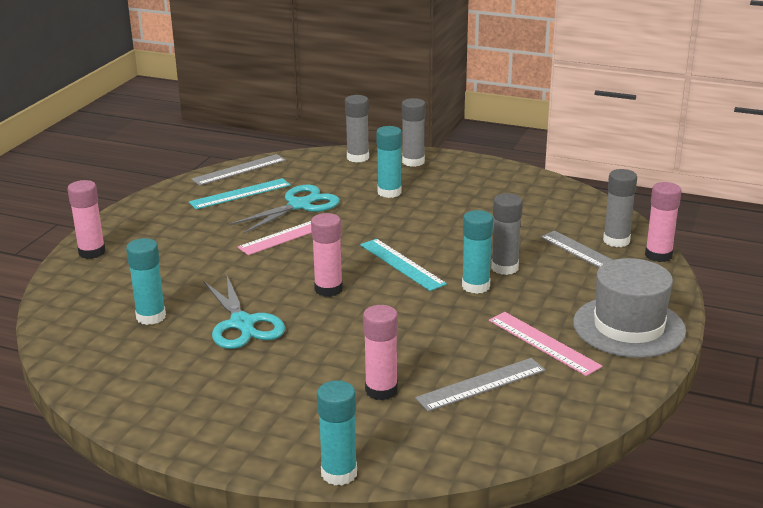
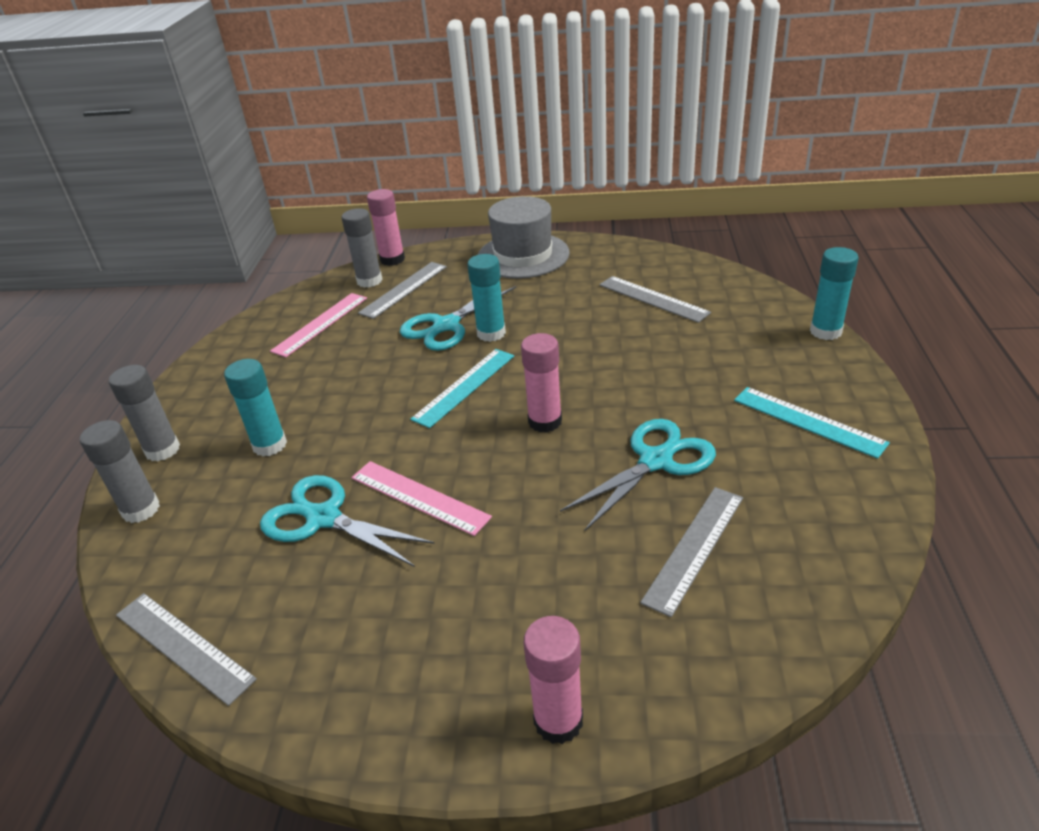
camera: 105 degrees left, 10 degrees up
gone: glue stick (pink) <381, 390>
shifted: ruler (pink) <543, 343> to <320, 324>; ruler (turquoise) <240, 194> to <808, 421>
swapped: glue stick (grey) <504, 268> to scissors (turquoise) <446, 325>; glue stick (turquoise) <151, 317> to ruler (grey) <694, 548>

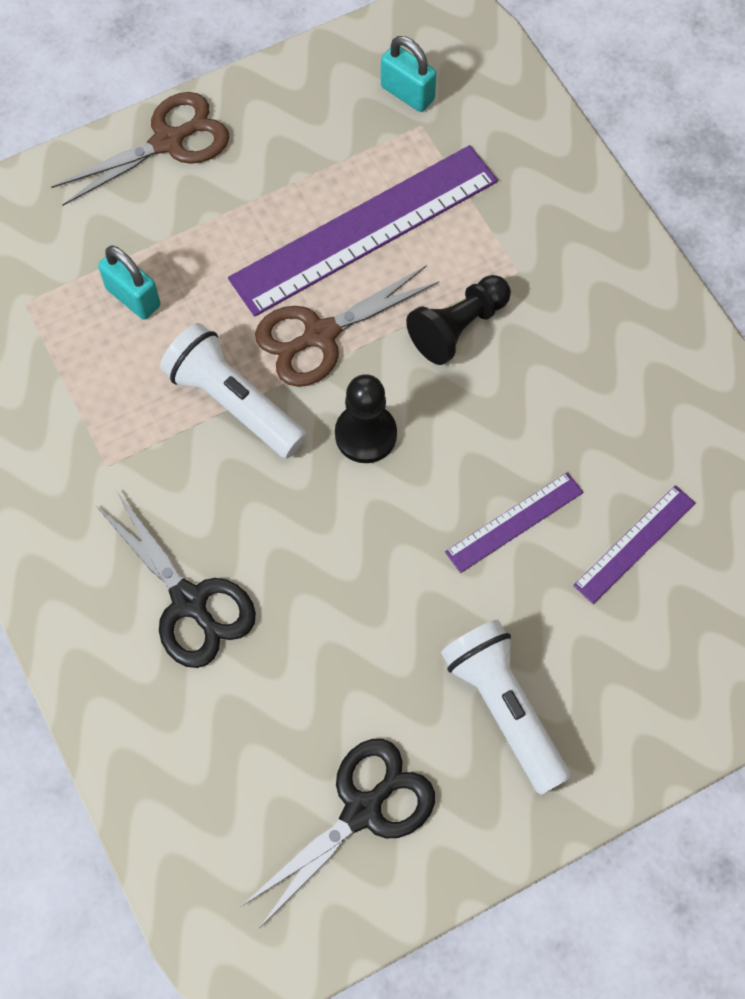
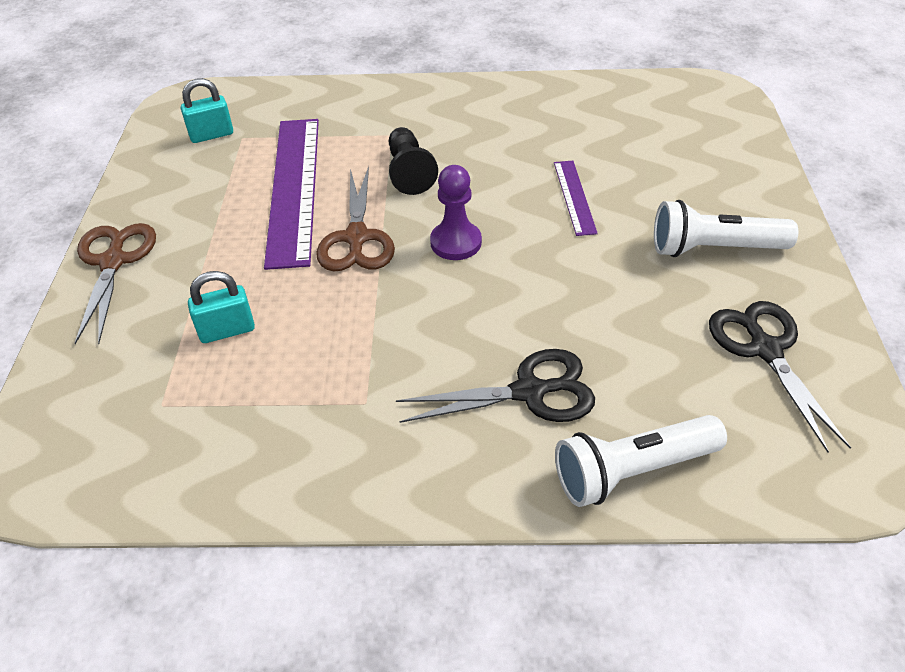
camera: 60 degrees left, 20 degrees down
gone: ruler (purple) <634, 544>
shifted: flashlight (white) <234, 402> to <632, 471>
repainted: pawn (black) <365, 434> to pawn (purple) <456, 242>

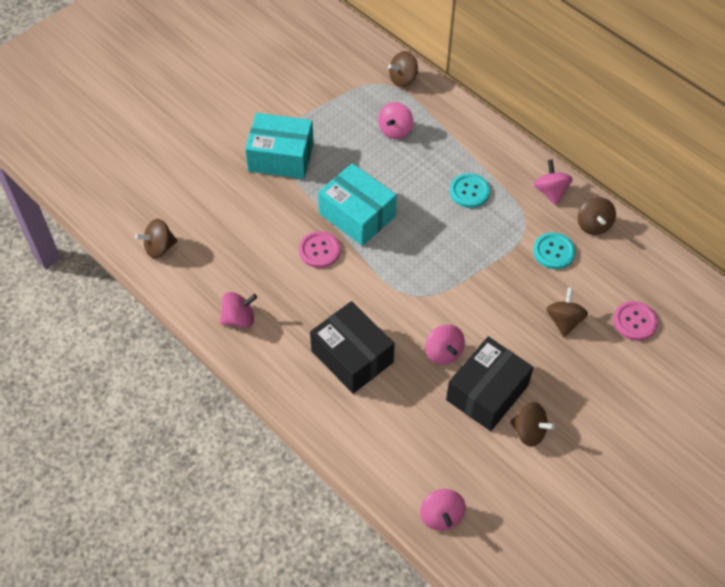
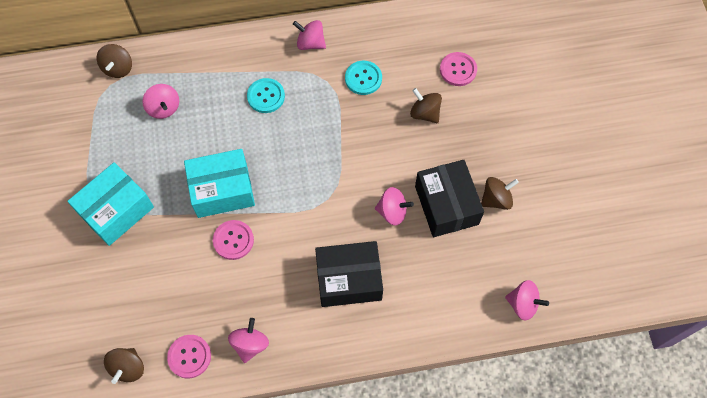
camera: 55 degrees left, 10 degrees up
gone: spinning top (brown) <593, 225>
new: button (pink) <189, 356>

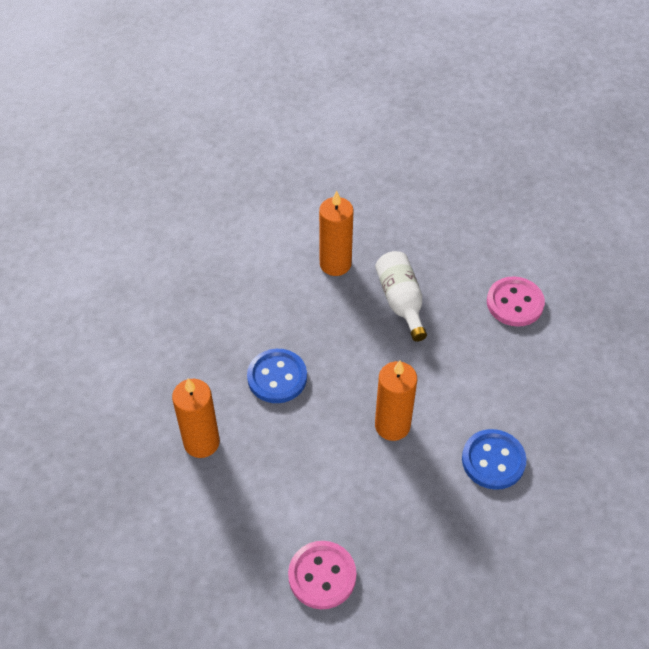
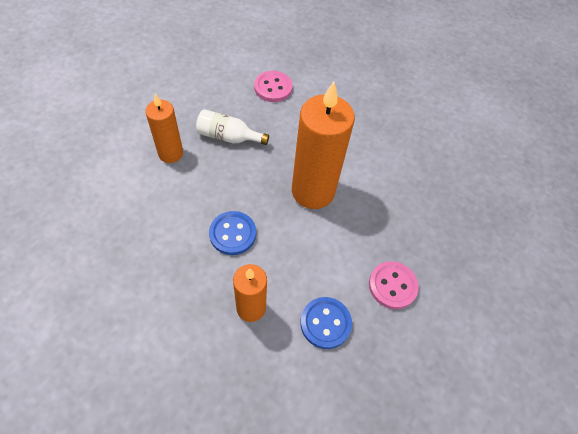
camera: 65 degrees left, 5 degrees up
shifted: button (blue) <493, 460> to <325, 323>
scaled: candle (orange) <392, 425> = <313, 191> x1.73

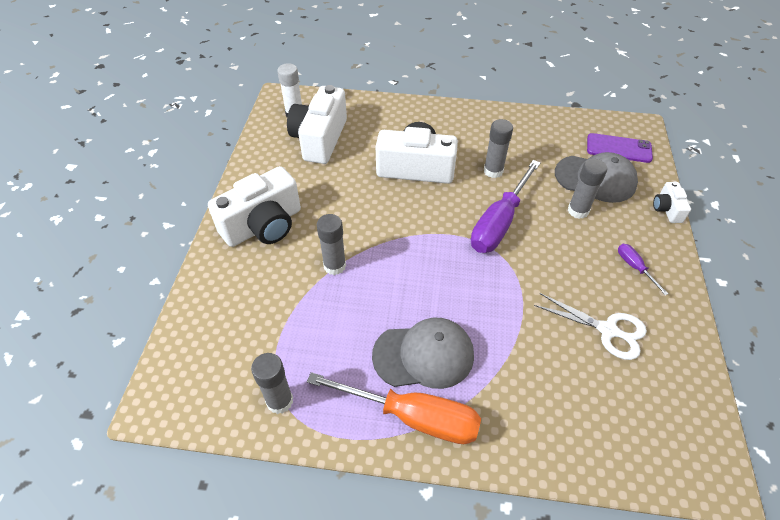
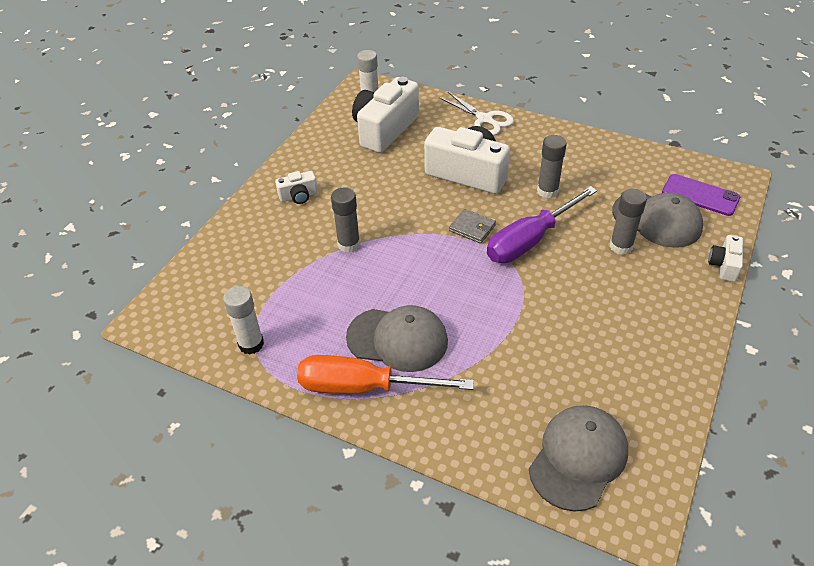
camera: 20 degrees right, 5 degrees down
gone: screwdriver (purple) <634, 267>
new: wallet (grey) <472, 228>; cap (grey) <578, 458>
shifted: scissors (white) <608, 330> to <485, 119>
repainted: glue stick (grey) <280, 401> to glue stick (white) <251, 344>
rotated: screwdriver (orange) <413, 417> = <363, 387> 150 degrees clockwise
scaled: camera (white) <263, 225> = <298, 196> x0.48

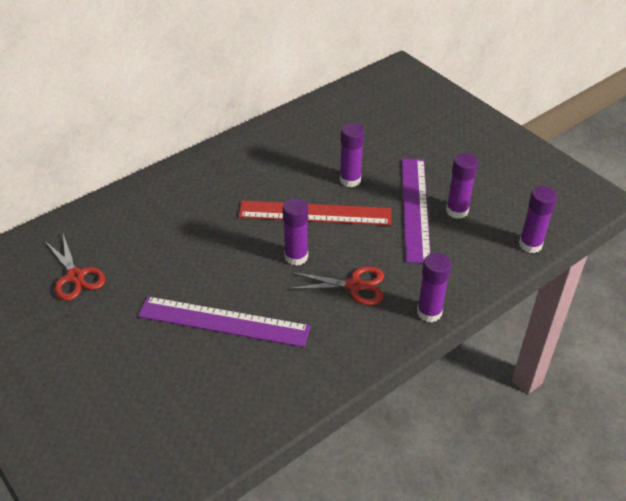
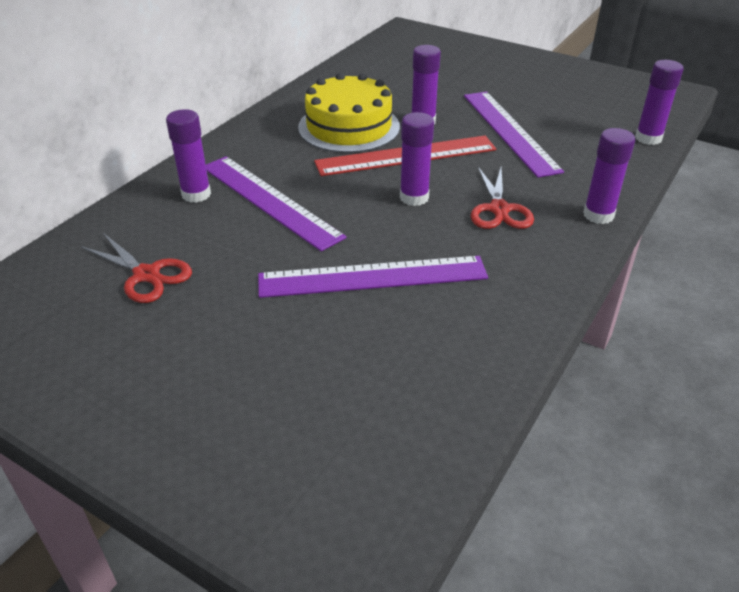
camera: 20 degrees left, 5 degrees down
new: ruler (purple) <269, 200>; cake (yellow) <349, 127>
shifted: glue stick (purple) <457, 211> to <196, 194>
rotated: scissors (red) <354, 286> = <499, 209> 105 degrees clockwise

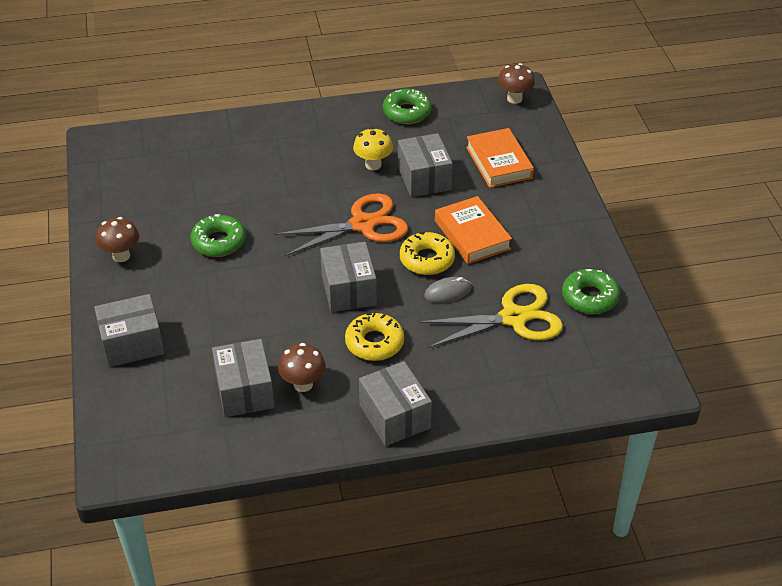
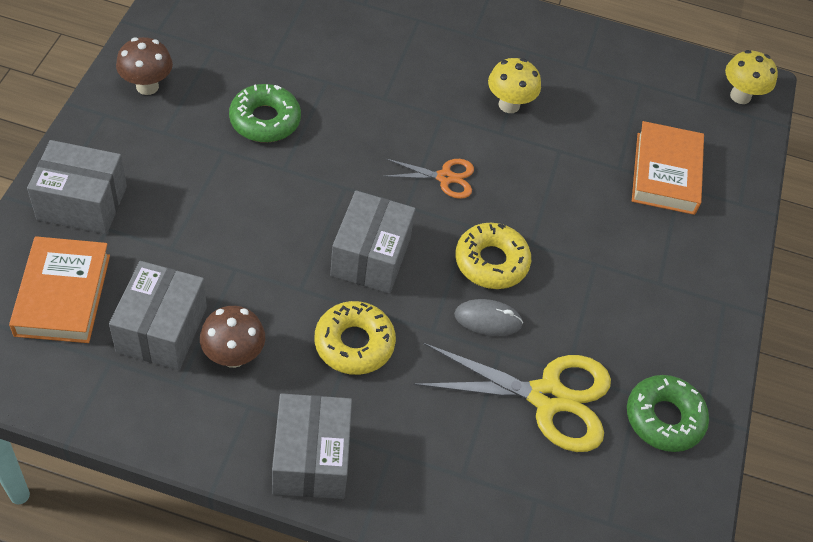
camera: 20 degrees right, 10 degrees up
gone: donut (green) <407, 112>; box (grey) <424, 178>
shifted: book (orange) <472, 235> to <62, 295>
repainted: mushroom (brown) <514, 99> to mushroom (yellow) <740, 96>
scaled: scissors (orange) <363, 224> = <445, 178> x0.52

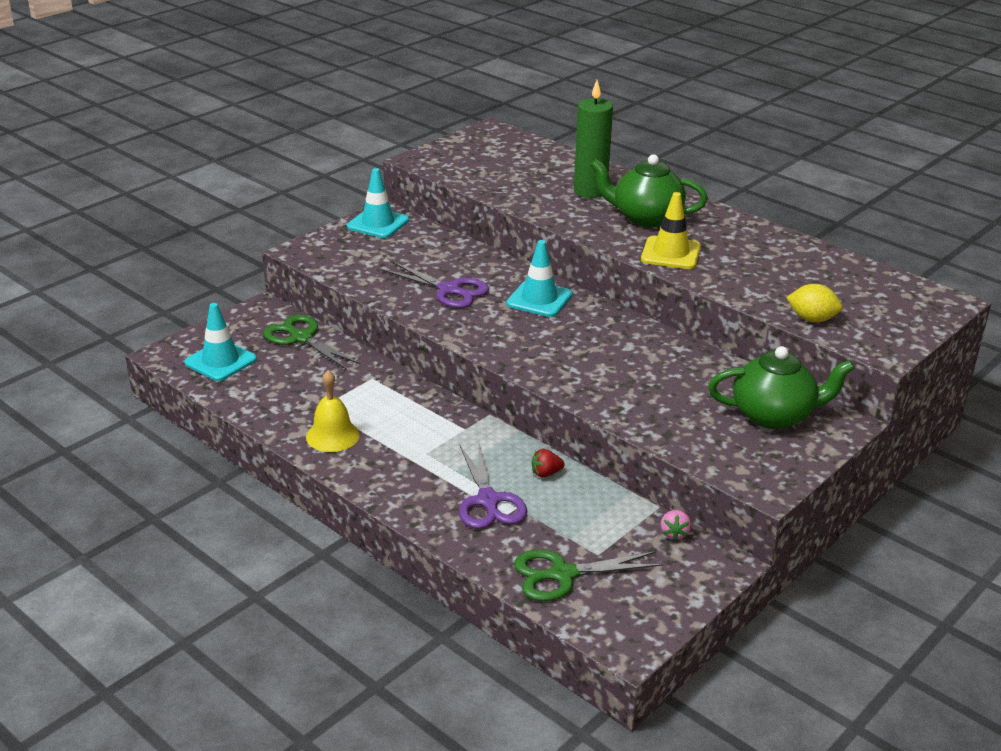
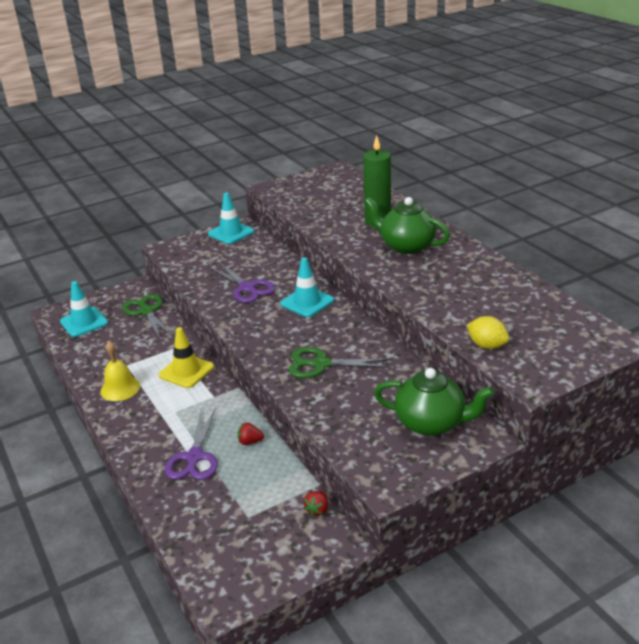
camera: 20 degrees right, 0 degrees up
shifted: traffic cone (yellow) <671, 253> to <186, 371>; scissors (green) <563, 574> to <321, 364>
repainted: strawberry (pink) <674, 533> to strawberry (red) <317, 510>

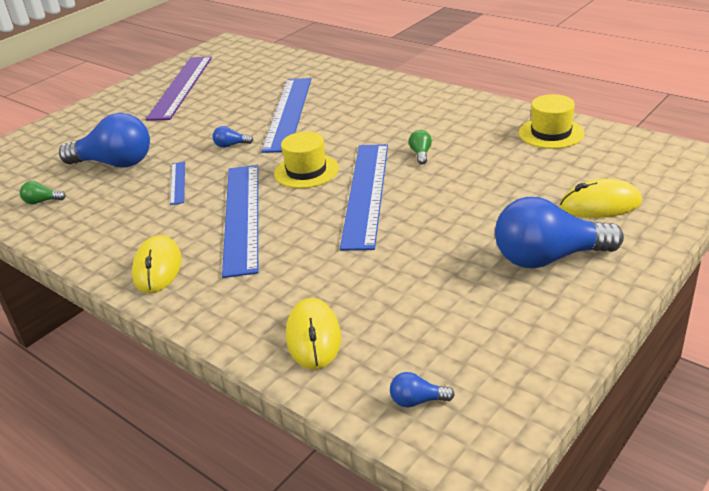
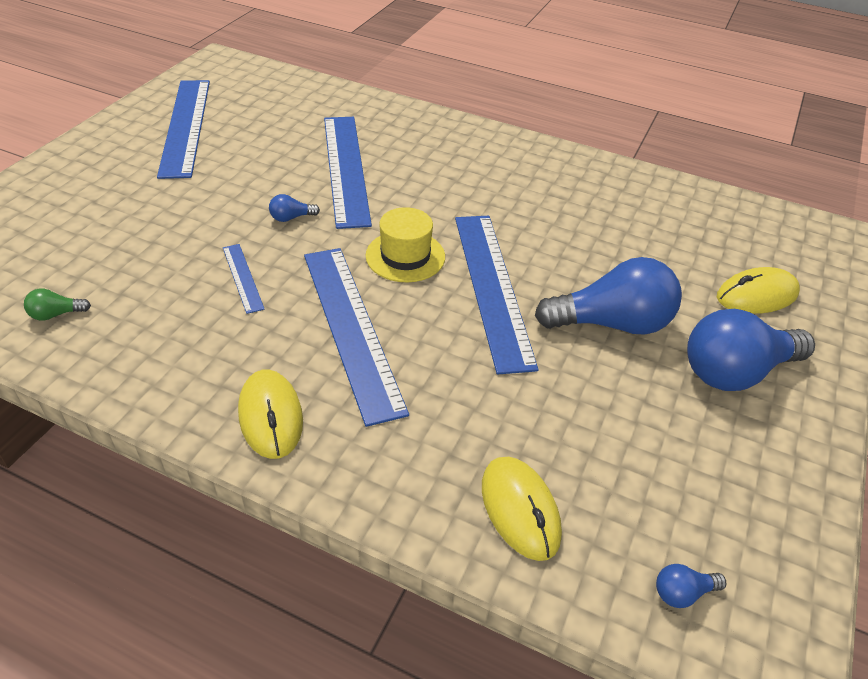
camera: 20 degrees left, 10 degrees up
gone: light bulb (green) <421, 154>; hat (yellow) <551, 133>
shifted: light bulb (blue) <115, 163> to <611, 323>
repainted: ruler (purple) <181, 87> to ruler (blue) <186, 126>

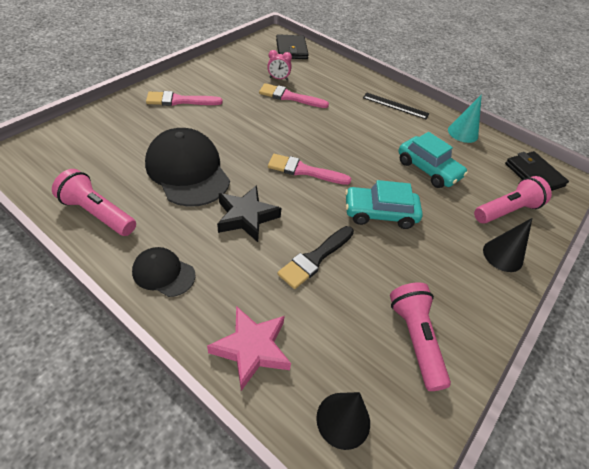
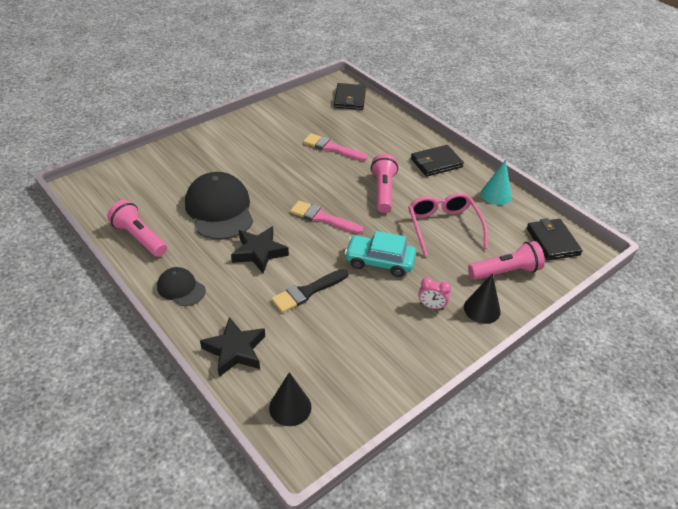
camera: 15 degrees right, 5 degrees down
gone: brush (pink) <180, 101>
shifted: flashlight (pink) <415, 339> to <383, 191>; clock (pink) <278, 78> to <431, 306>
swapped: car (turquoise) <428, 169> to glasses (pink) <443, 227>; ruler (black) <395, 106> to wallet (black) <436, 163>
repainted: star (pink) <251, 349> to star (black) <235, 350>

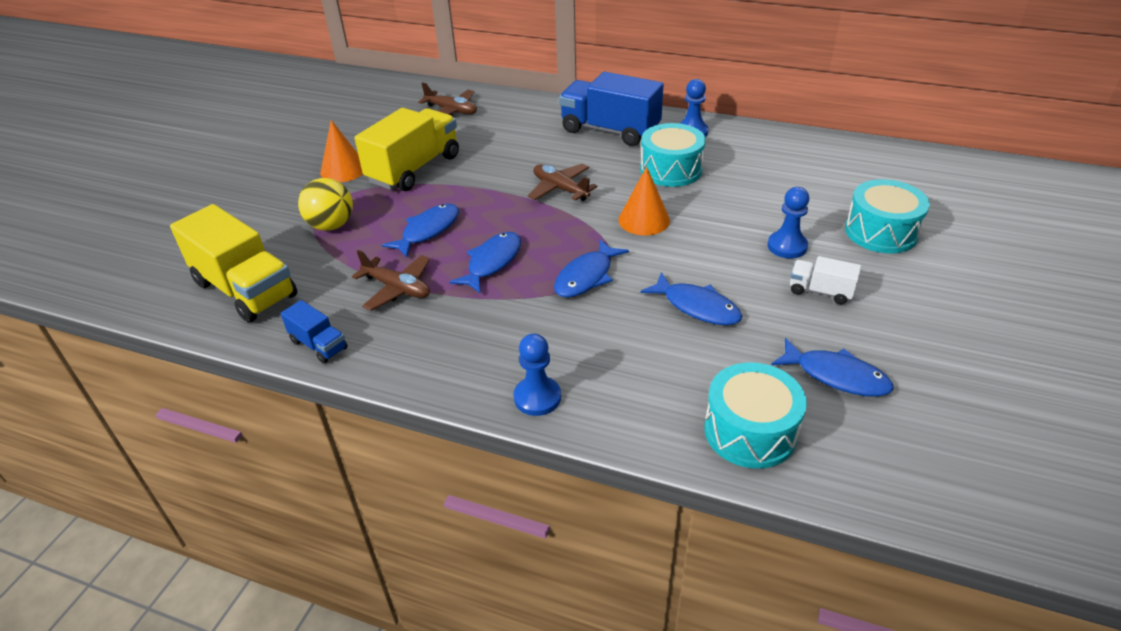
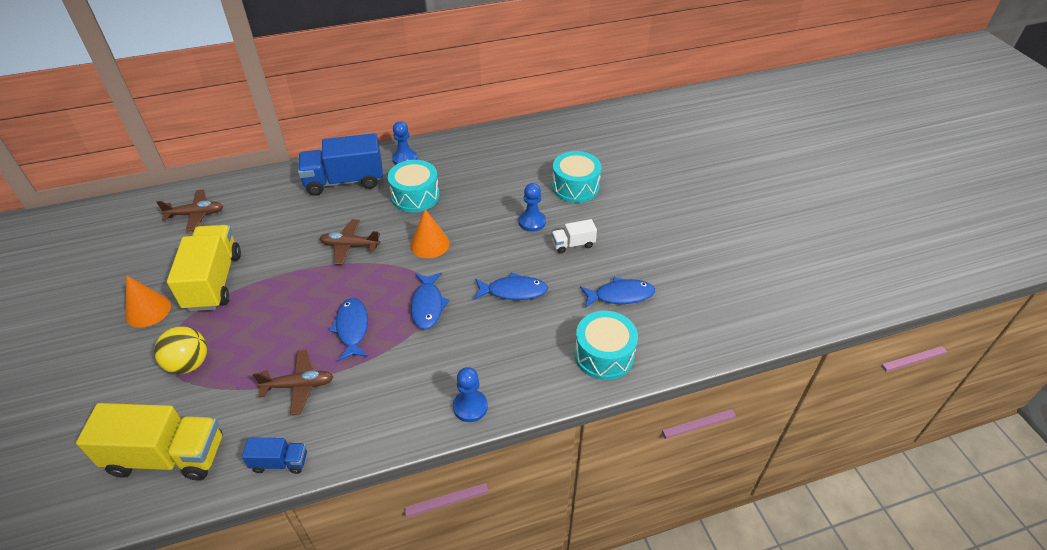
camera: 40 degrees left, 5 degrees up
gone: fish (blue) <428, 231>

